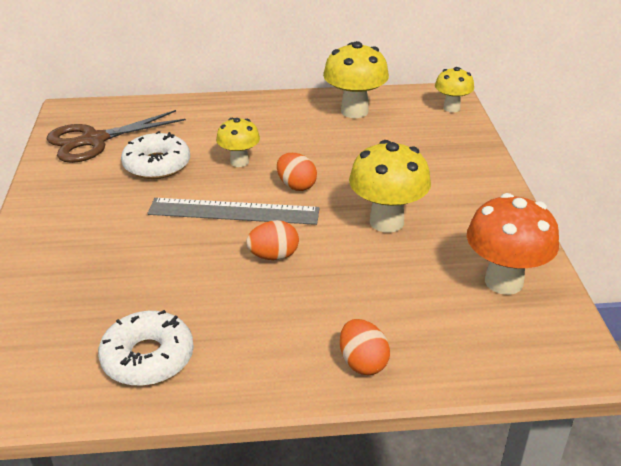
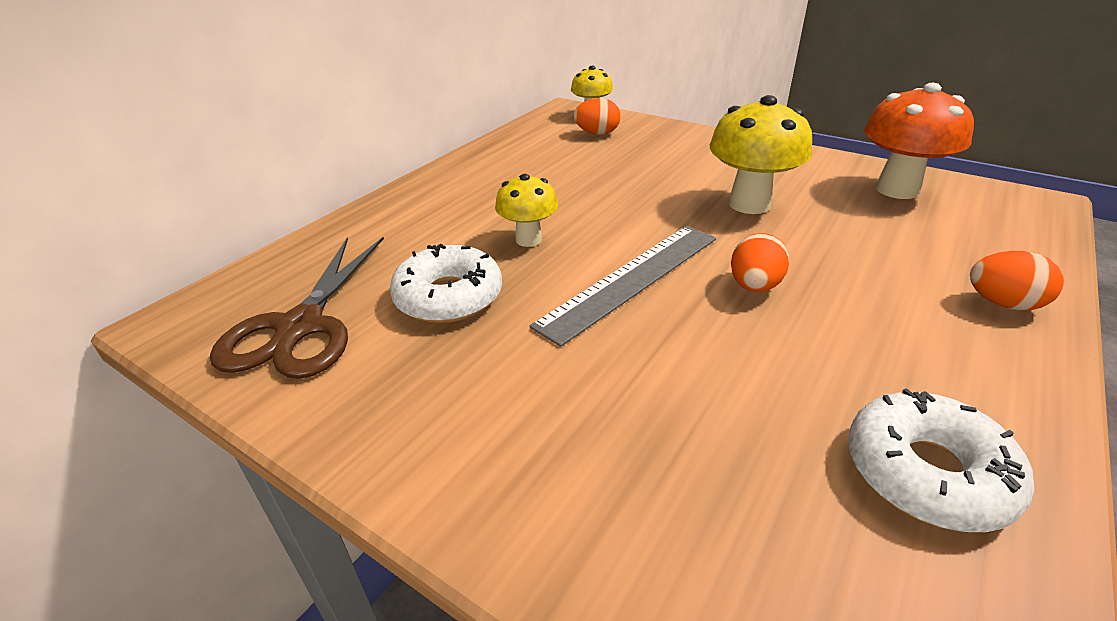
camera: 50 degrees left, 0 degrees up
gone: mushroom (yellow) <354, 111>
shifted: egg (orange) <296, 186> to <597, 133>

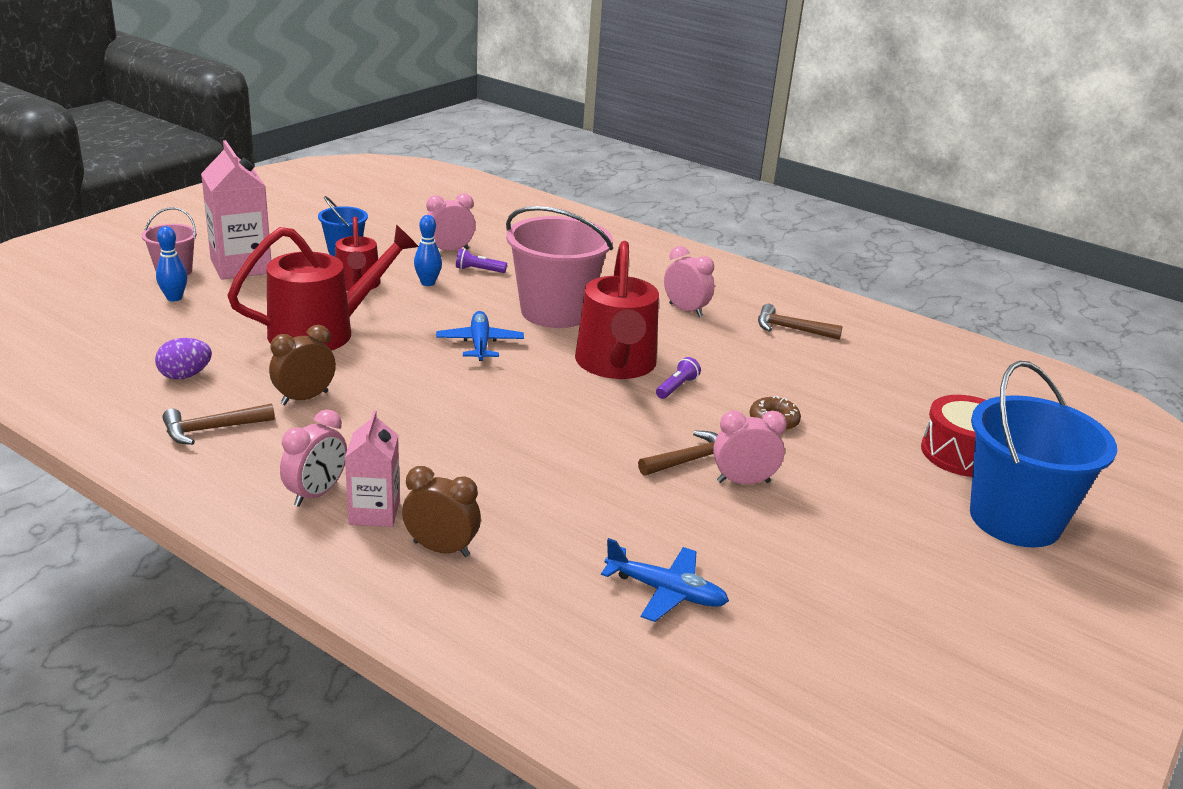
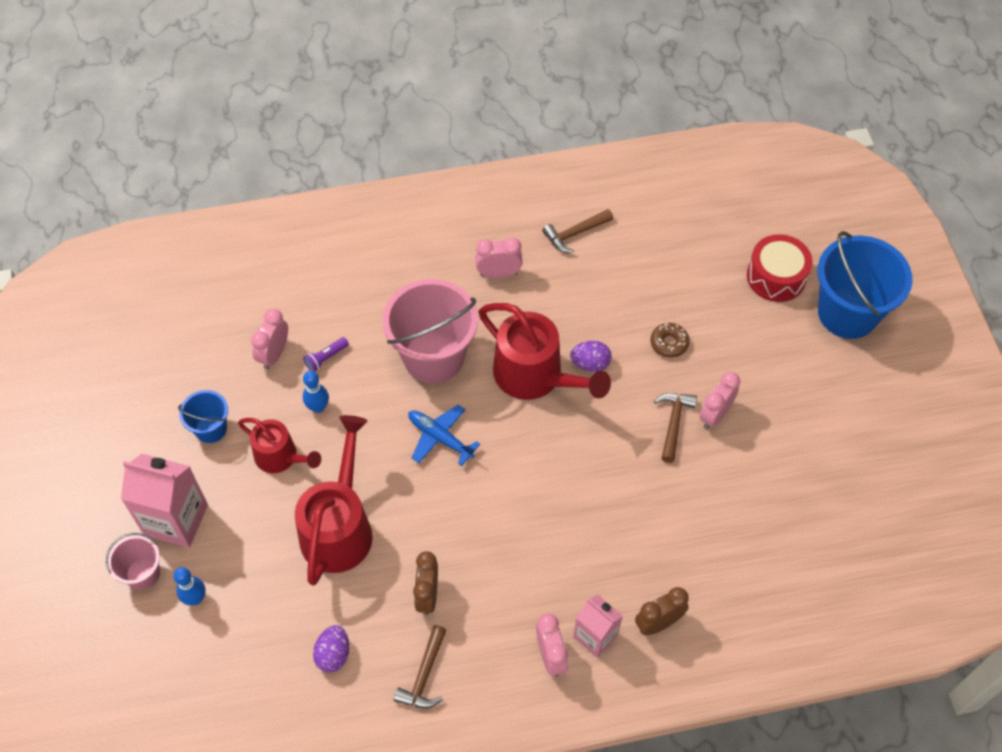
camera: 45 degrees left, 30 degrees up
gone: plane (blue) <665, 592>
swapped: flashlight (purple) <676, 387> to egg (purple) <590, 364>

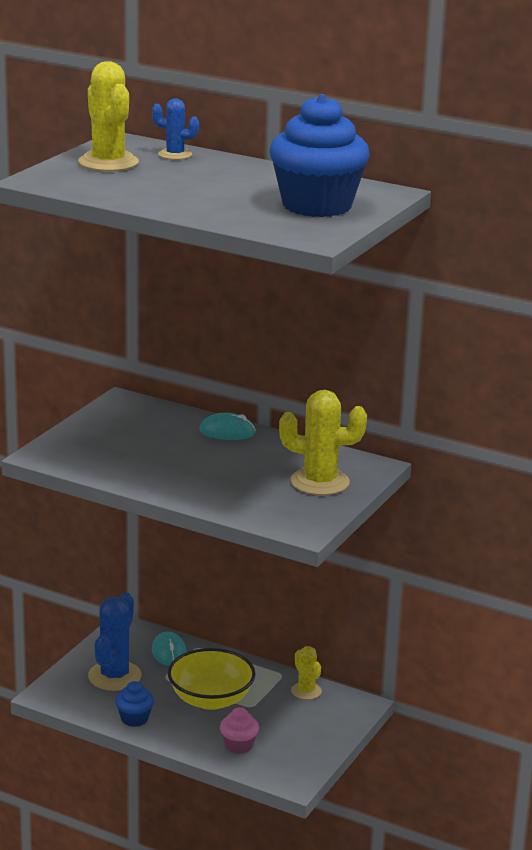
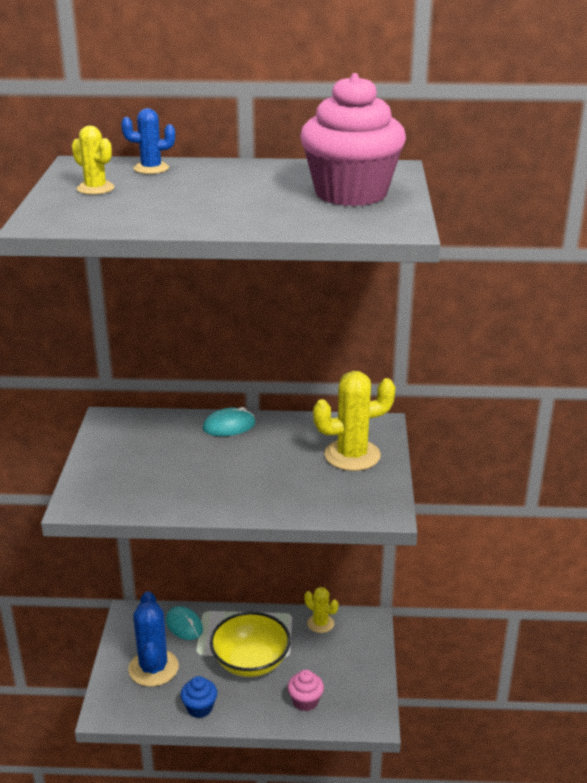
camera: 25 degrees left, 5 degrees up
repainted: cupcake (blue) <317, 205> to cupcake (pink) <351, 193>
scaled: cactus (yellow) <108, 162> = <95, 188> x0.57

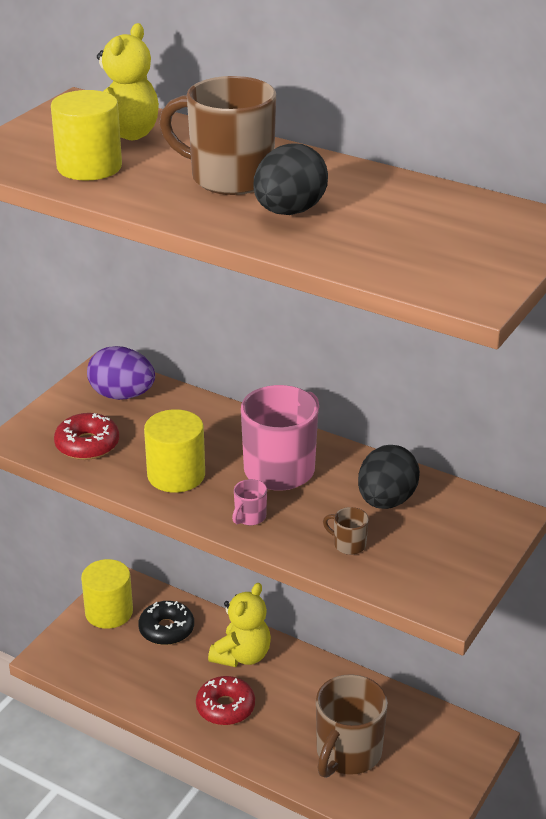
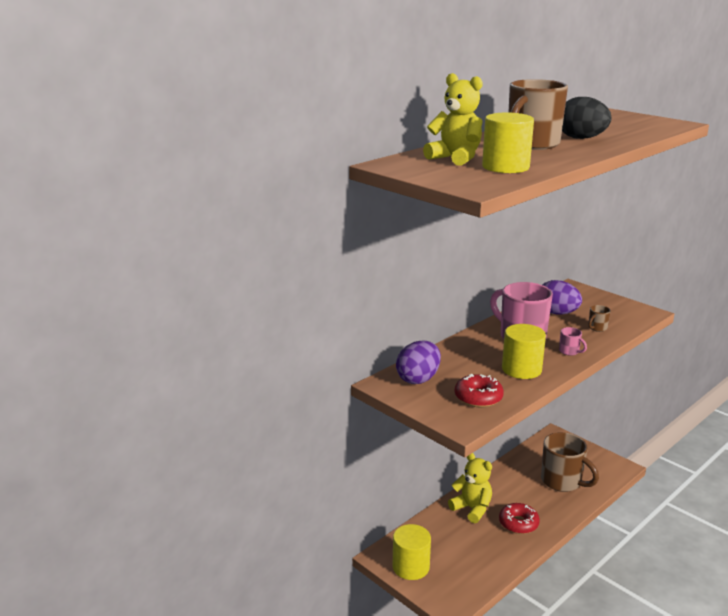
camera: 75 degrees left, 10 degrees down
gone: donut (black) <166, 629>
repainted: egg (black) <386, 501> to egg (purple) <557, 313>

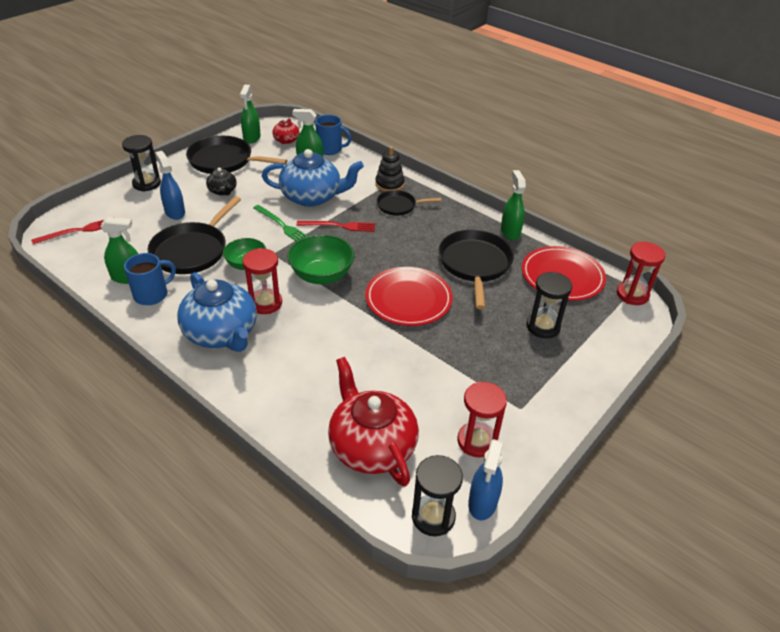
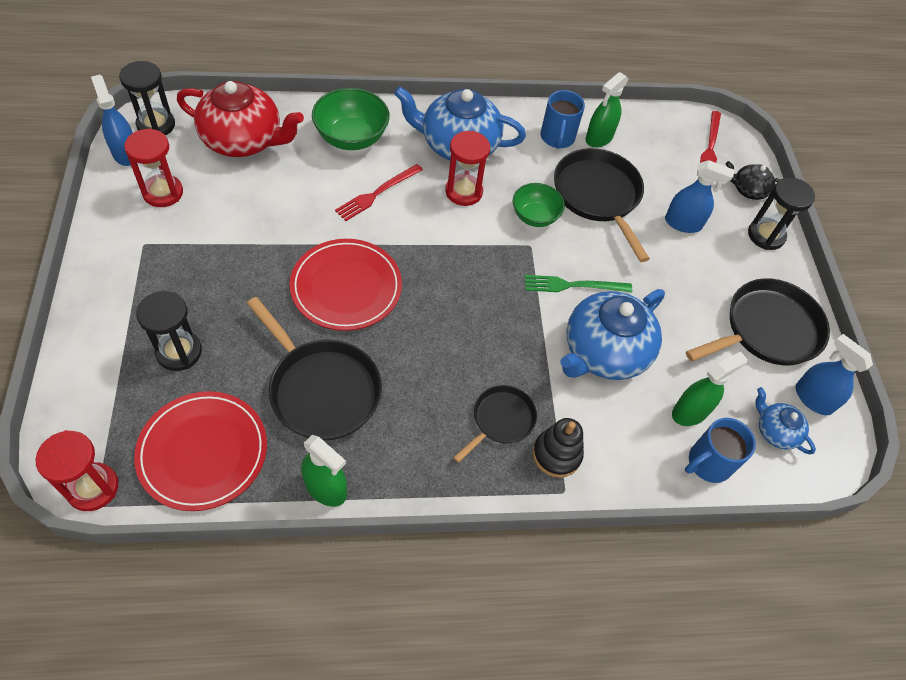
camera: 130 degrees right, 15 degrees up
shifted: bowl (green) <322, 275> to <351, 137>; fork (red) <339, 226> to <377, 193>; teapot (black) <223, 191> to <748, 190>
repainted: teapot (red) <286, 140> to teapot (blue) <775, 431>; spray bottle (green) <252, 138> to spray bottle (blue) <813, 398>

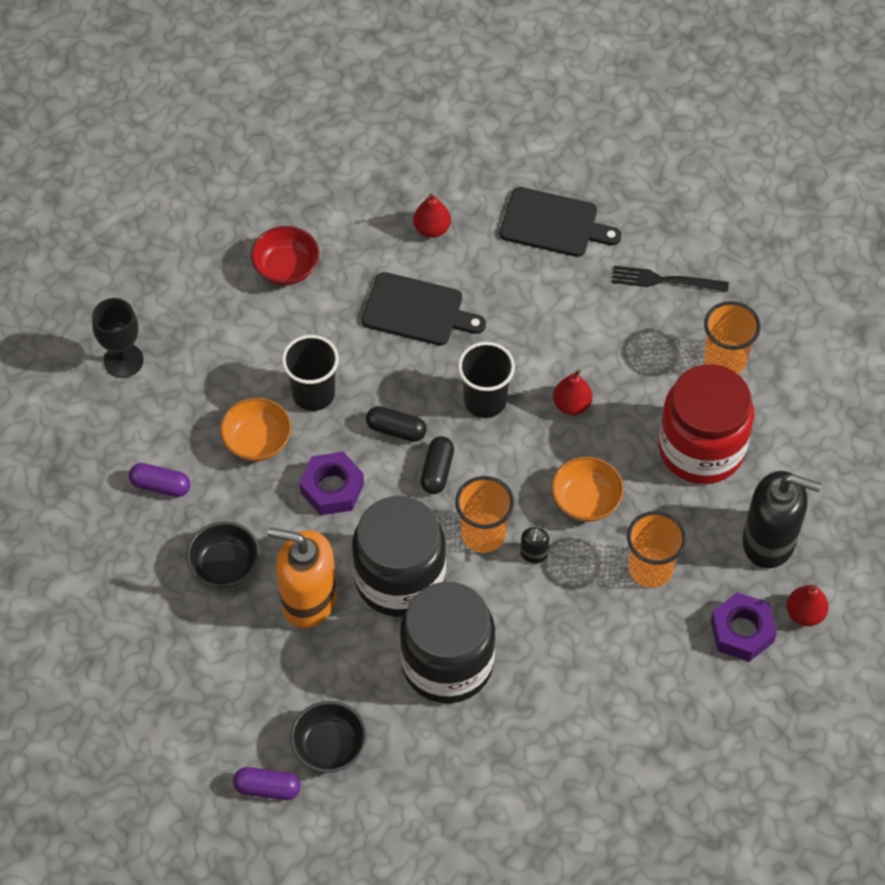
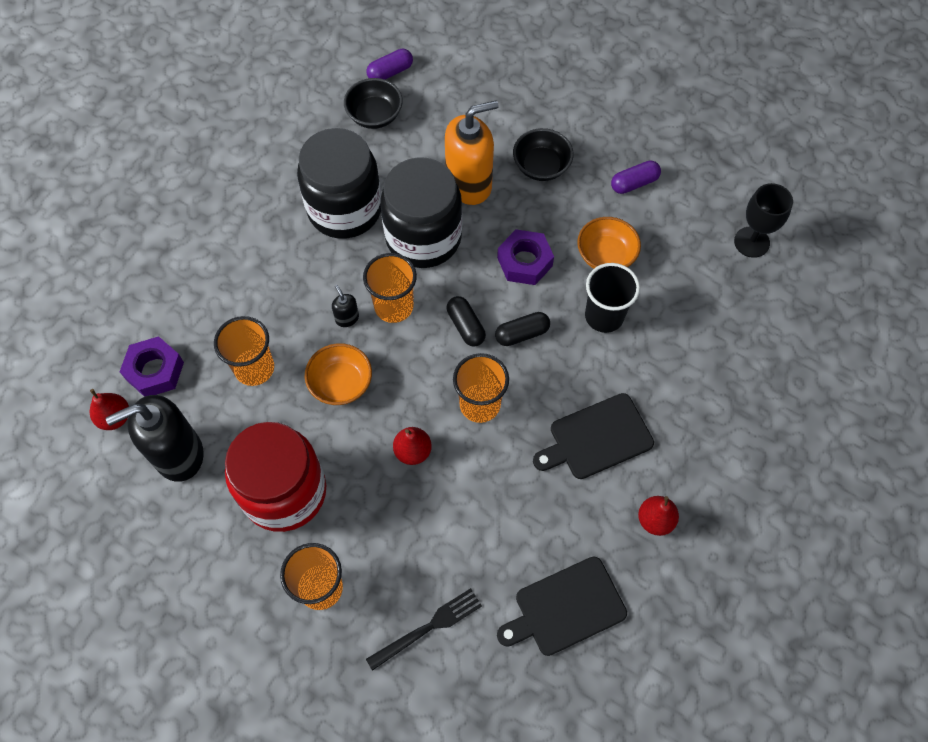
camera: 140 degrees right, 5 degrees up
gone: bowl (red) <286, 268>
repainted: cup (black) <485, 400> to cup (orange) <480, 404>

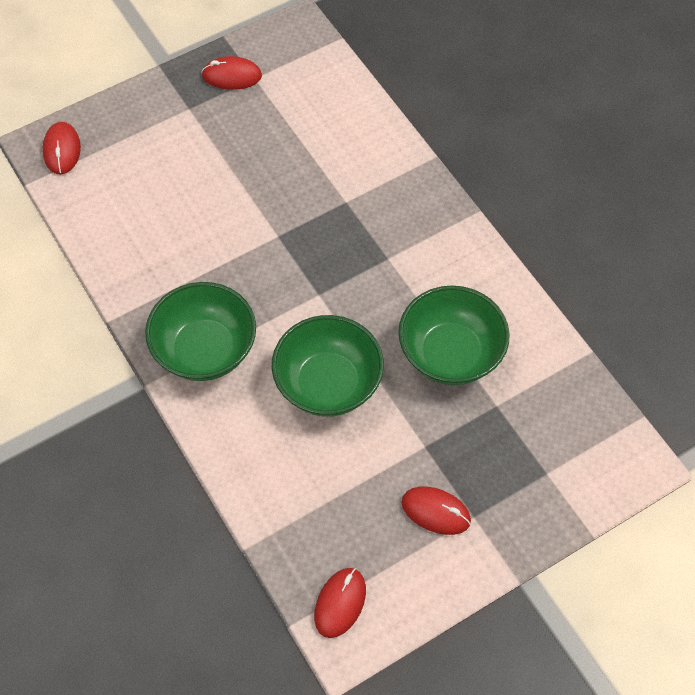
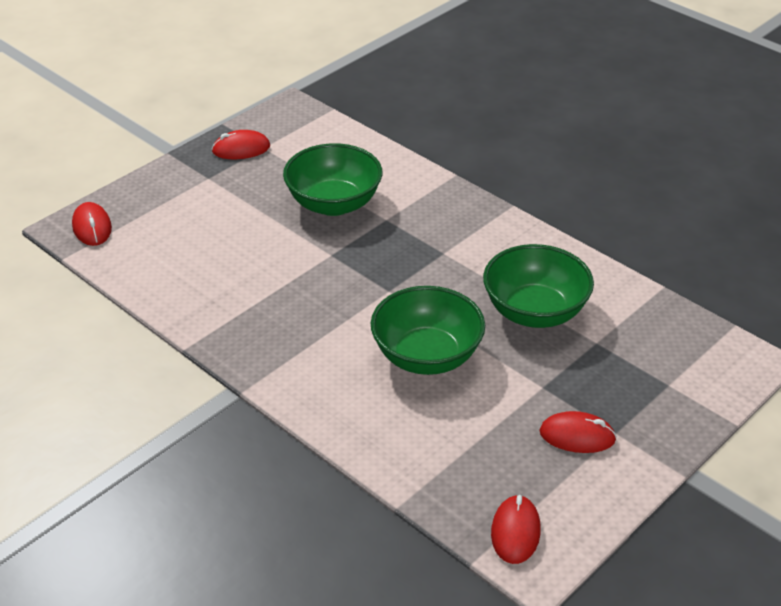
camera: 15 degrees left, 20 degrees down
shifted: bowl (green) <205, 350> to <334, 204>

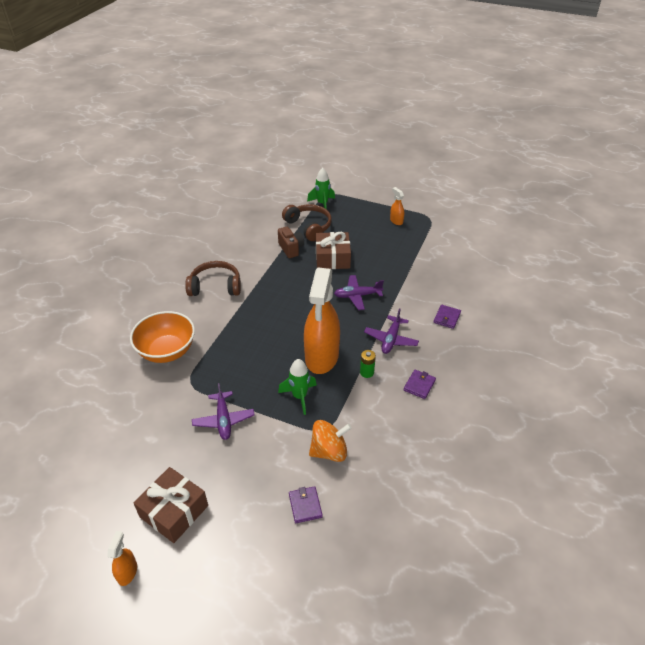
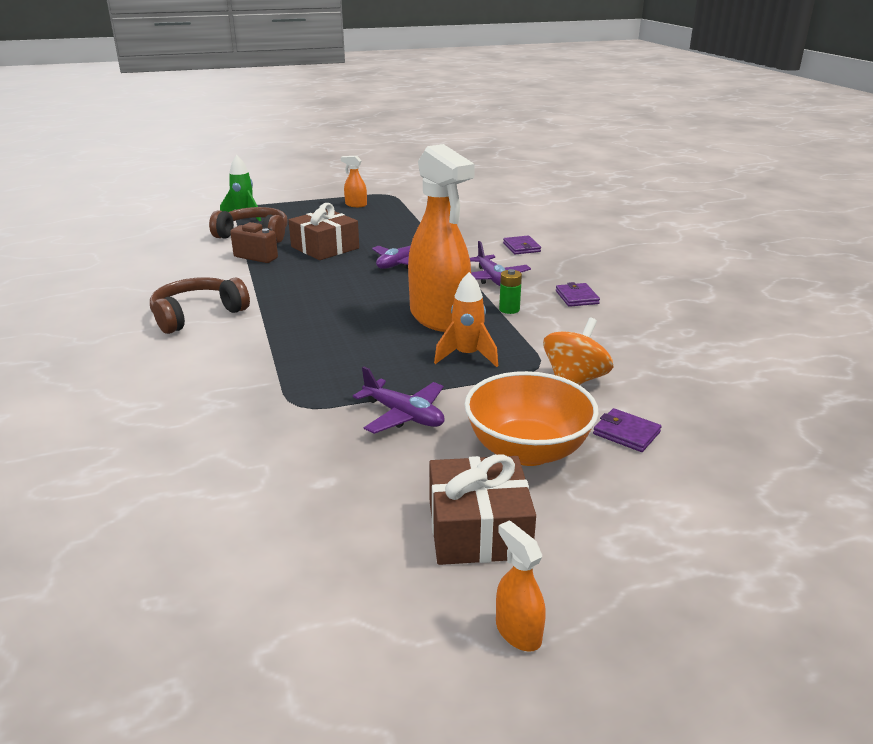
camera: 40 degrees left, 15 degrees down
shifted: bowl (orange) <167, 351> to <527, 450>
repainted: rocket (green) <299, 397> to rocket (orange) <467, 356>

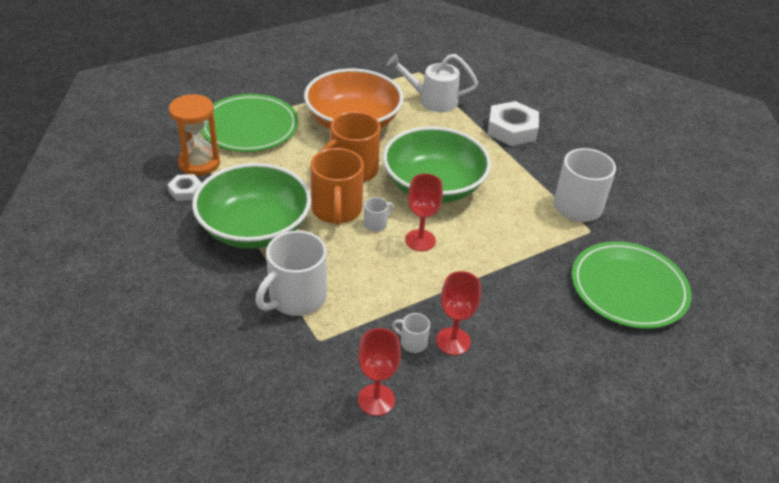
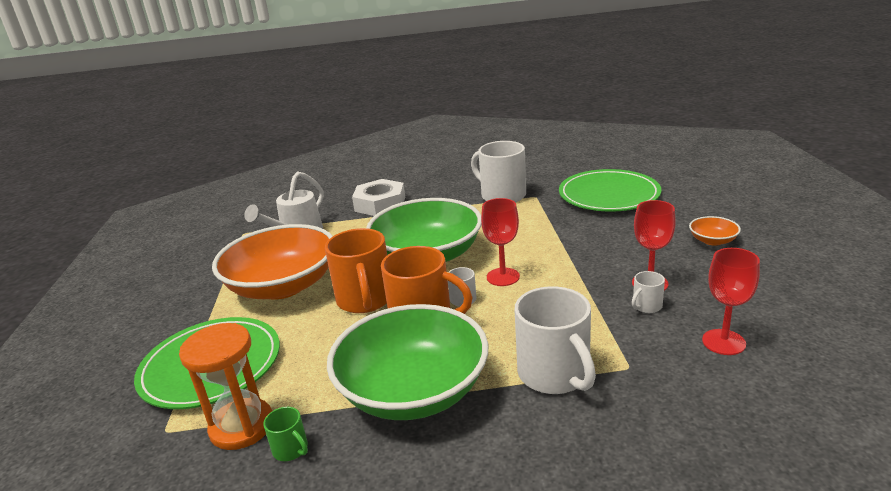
camera: 60 degrees left, 15 degrees down
new: bowl (orange) <712, 240>
swapped: nut (white) <185, 191> to mug (green) <291, 449>

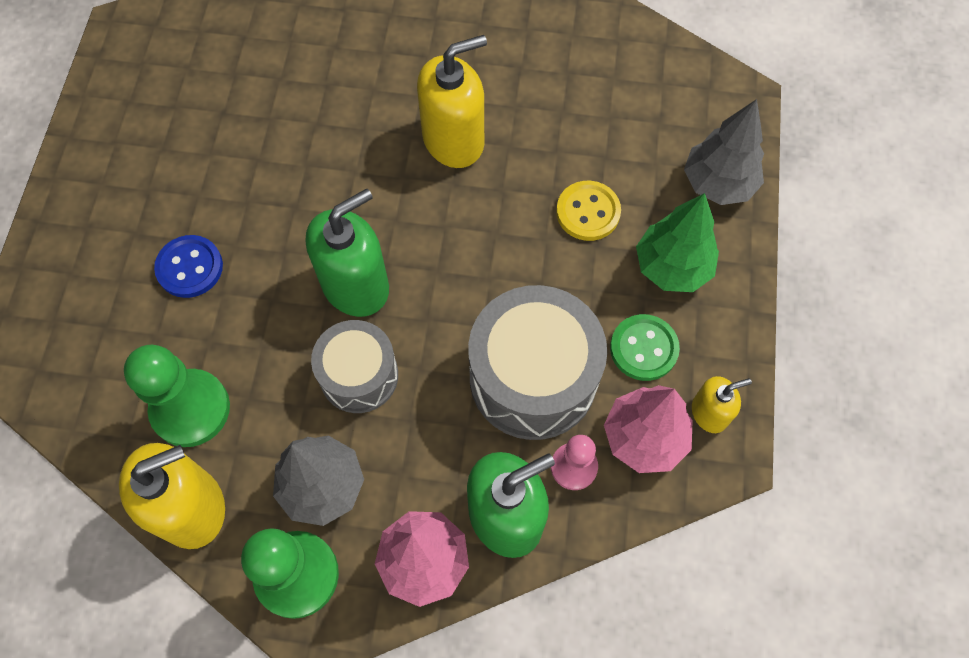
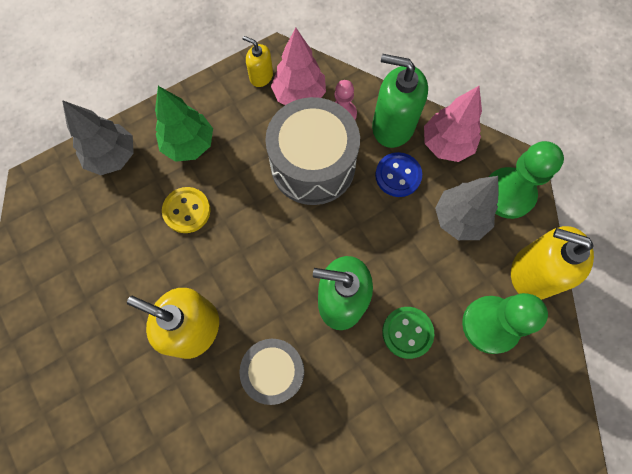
camera: 130 degrees left, 5 degrees up
shifted: drum (grey) <359, 375> to <274, 372>; button (blue) <190, 268> to <398, 175>; button (green) <643, 348> to <407, 332>

